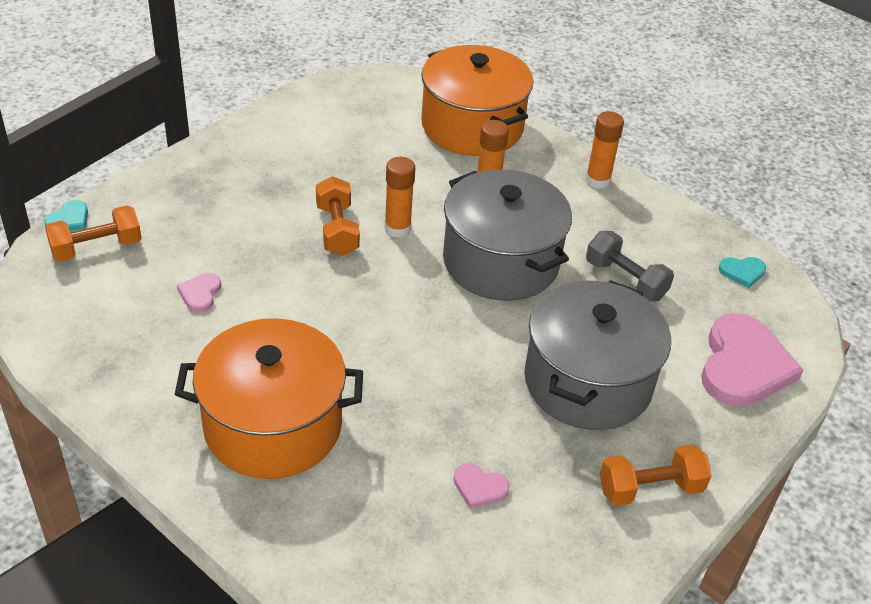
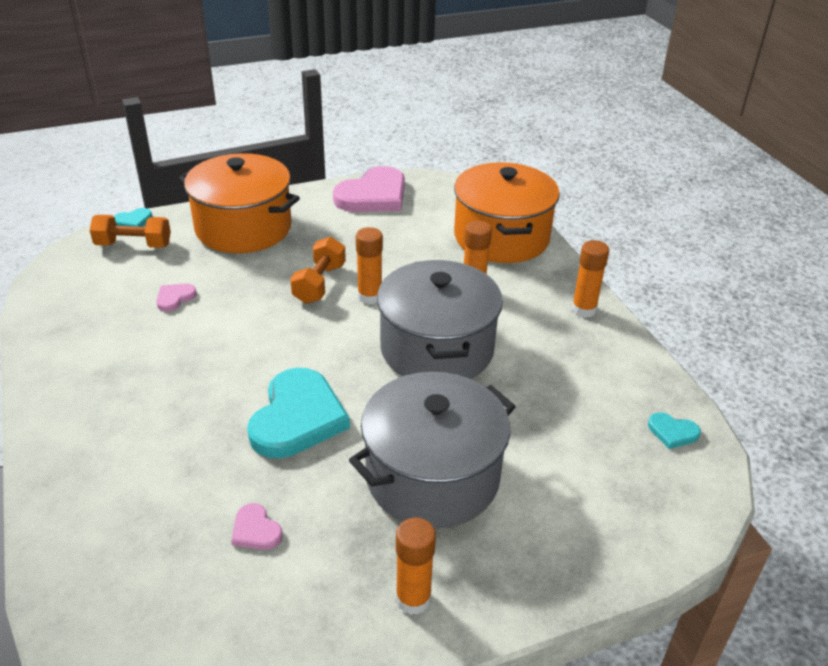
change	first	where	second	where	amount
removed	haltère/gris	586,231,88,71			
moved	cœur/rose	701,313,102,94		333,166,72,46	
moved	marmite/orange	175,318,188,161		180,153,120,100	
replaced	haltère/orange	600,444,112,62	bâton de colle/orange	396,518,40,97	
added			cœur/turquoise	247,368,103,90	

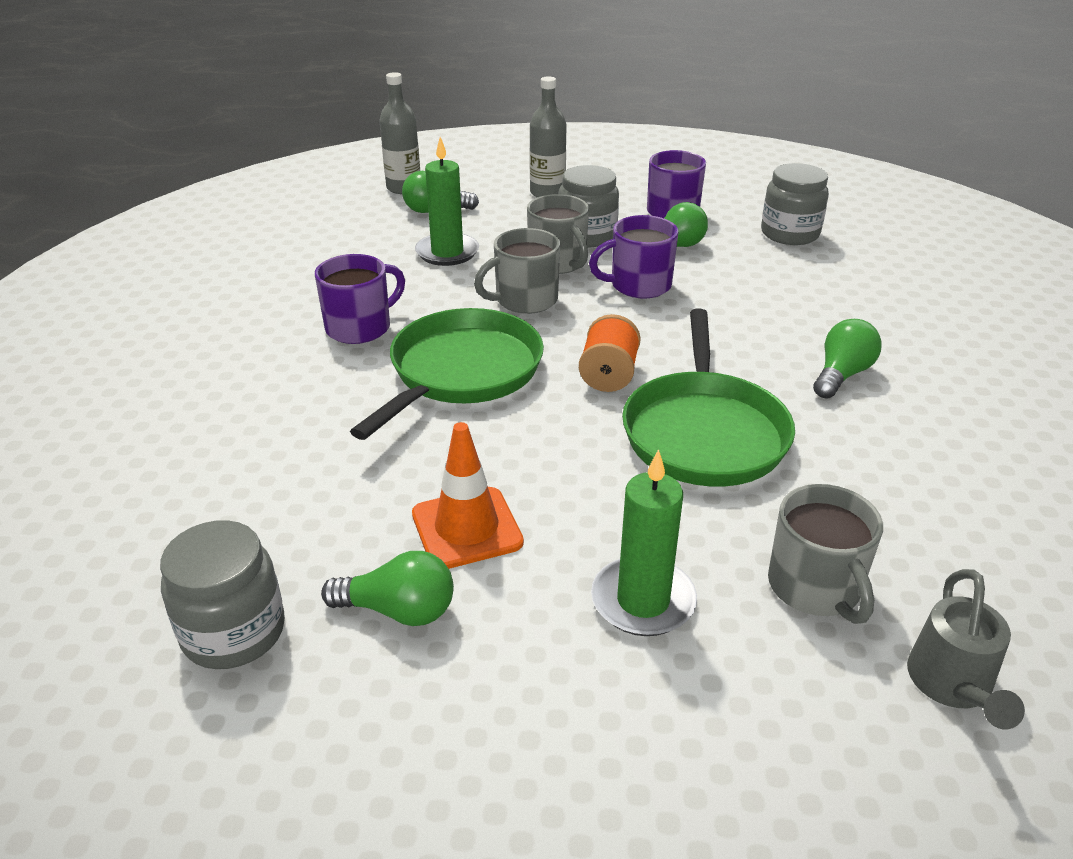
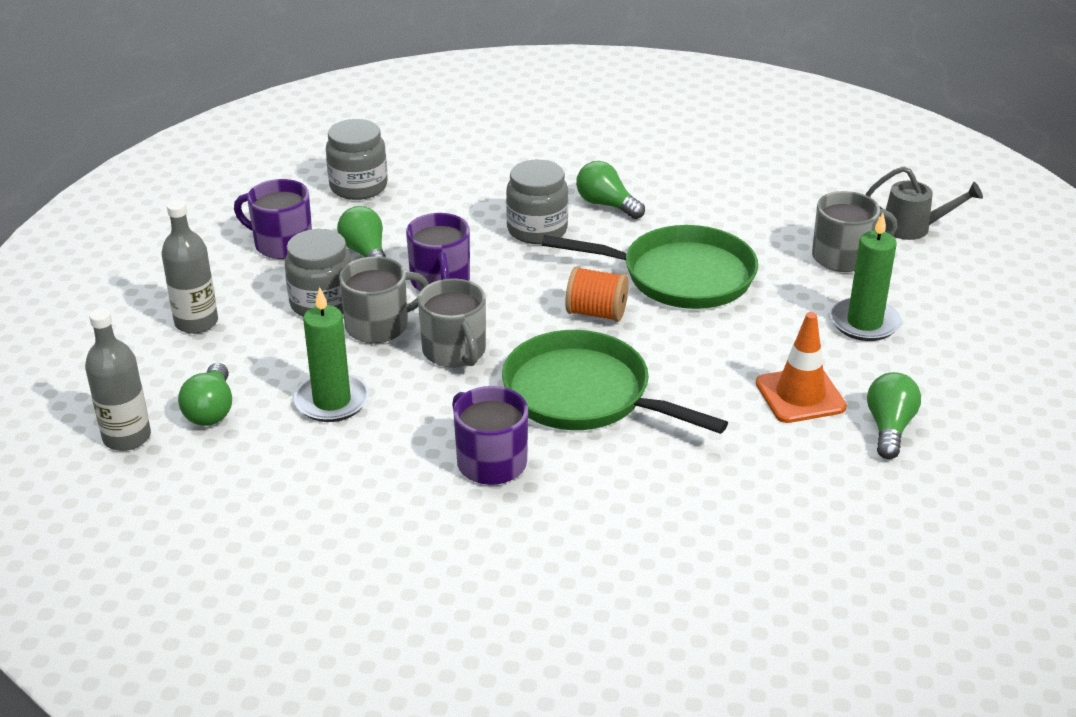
change	first	where	second	where	amount
moved	bocal/gris	160,520,125,149		506,160,62,84	

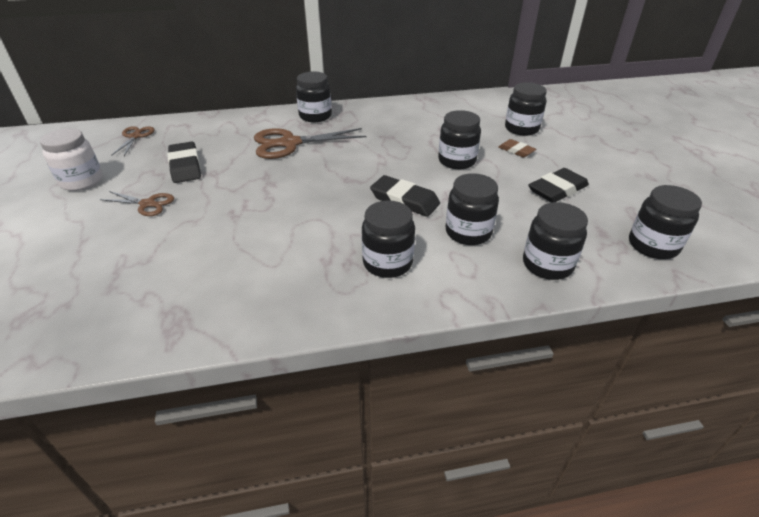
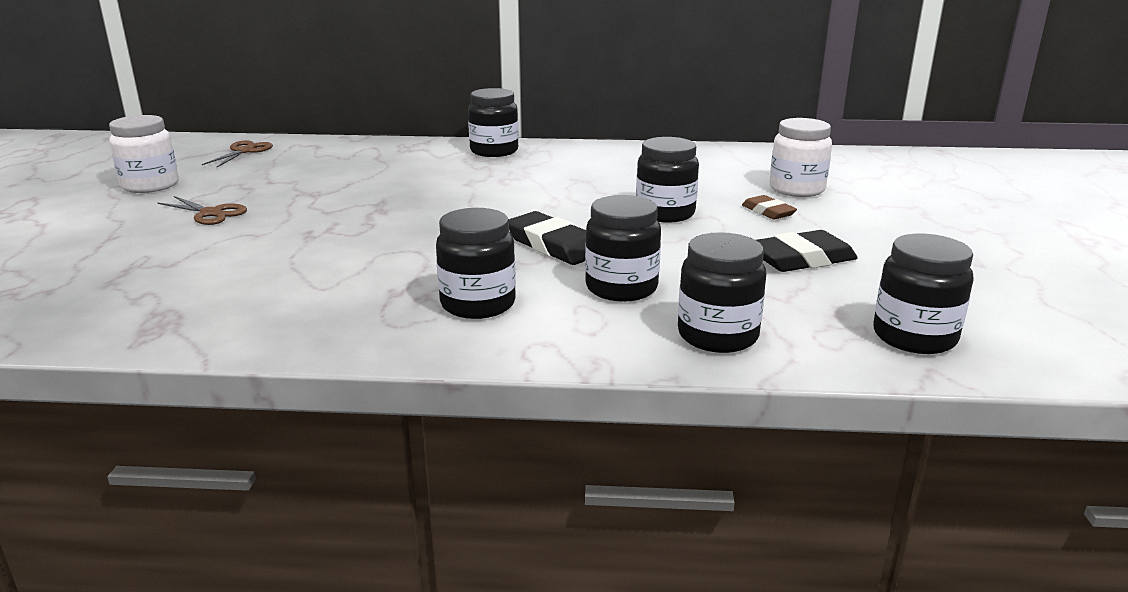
change	first	where	second	where	amount
recoloured	bocal/noir	505,82,42,54	bocal/blanc	770,118,62,79	
removed	ciseaux/marron	254,128,113,31			
removed	gomme/noir	168,142,33,41			

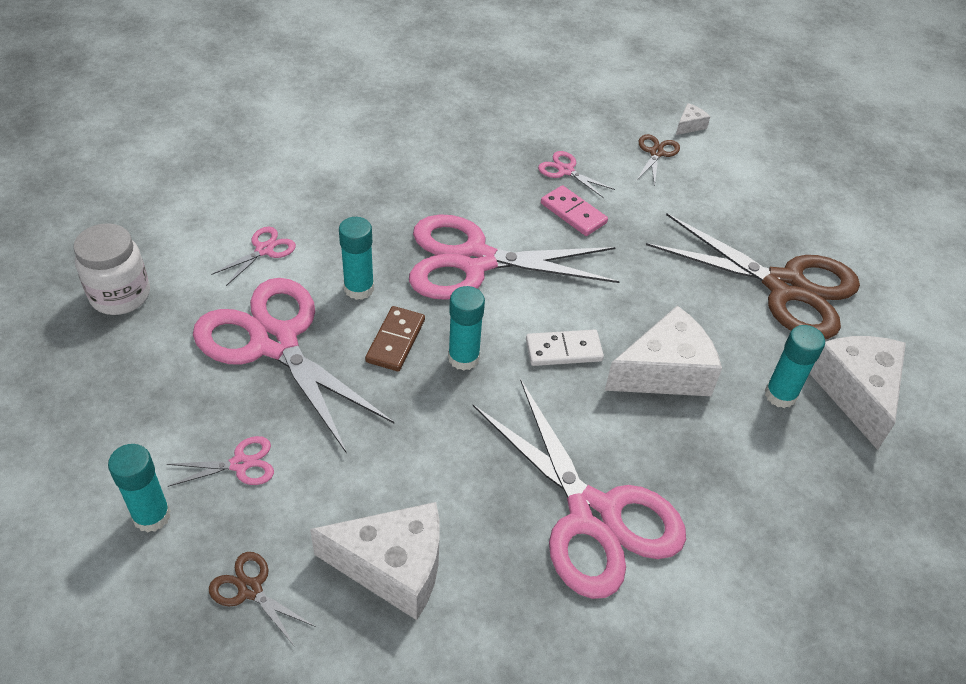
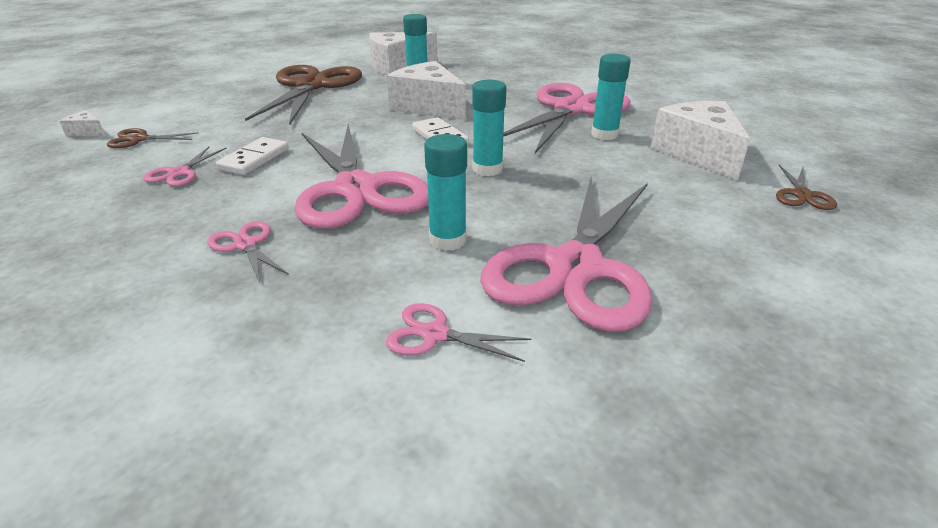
change	first	where	second	where	amount
recoloured	domino/rose	541,185,67,51	domino/blanc	216,137,73,38	
removed	bocal/blanc	73,223,77,92			
removed	domino/marron	365,306,60,65			
moved	ciseaux/rose	167,436,107,51		207,221,82,62	
moved	bâton de colle/turquoise	108,444,63,89		591,54,40,86	

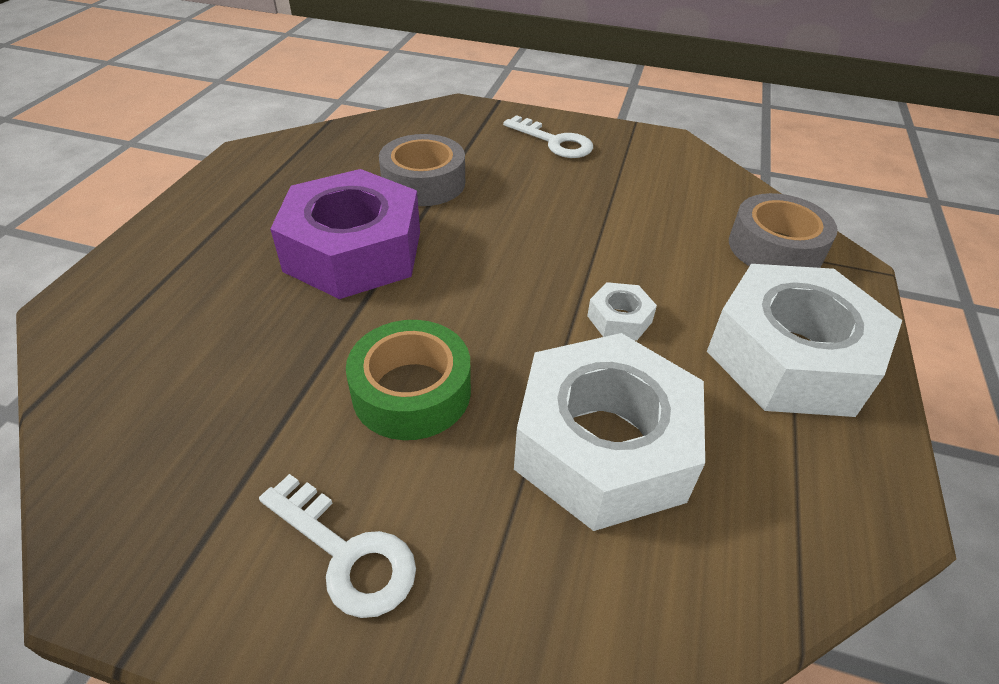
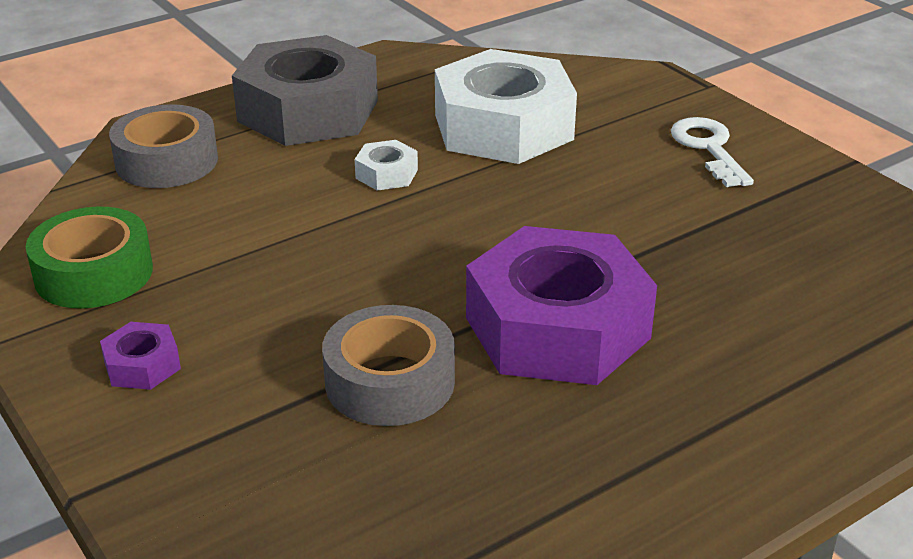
change	first	where	second	where	amount
replaced	clé/blanc	503,115,90,43	écrou/violet	100,322,81,68	
recoloured	écrou/blanc	707,264,195,153	écrou/gris	232,35,146,111	
moved	ruban adhésif/vert	346,320,125,120		26,207,127,101	

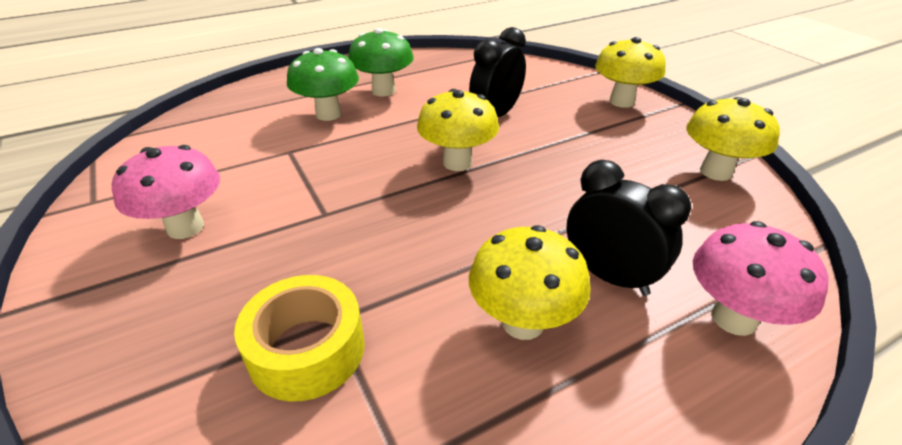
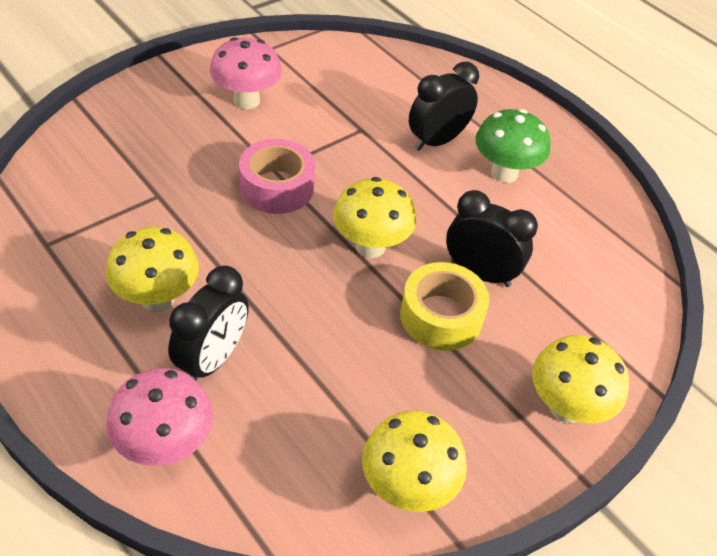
change	first	where	second	where	amount
replaced	champignon/vert	287,48,72,73	réveil/noir	409,62,70,89	
moved	ruban adhésif/jaune	234,275,131,126		400,262,89,89	
added			ruban adhésif/rose	239,139,76,75	

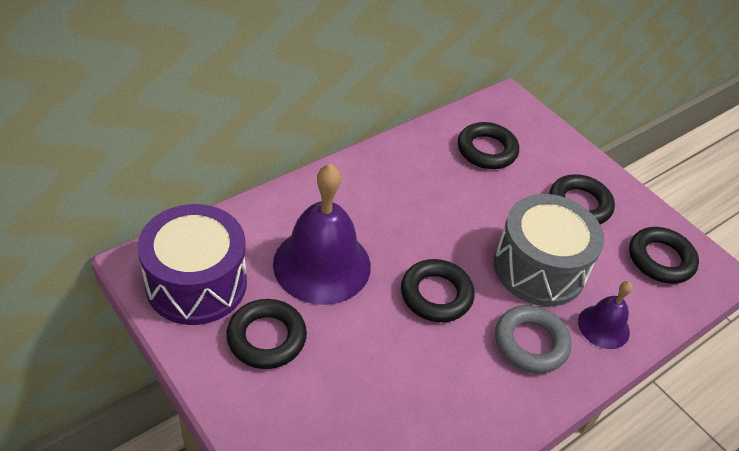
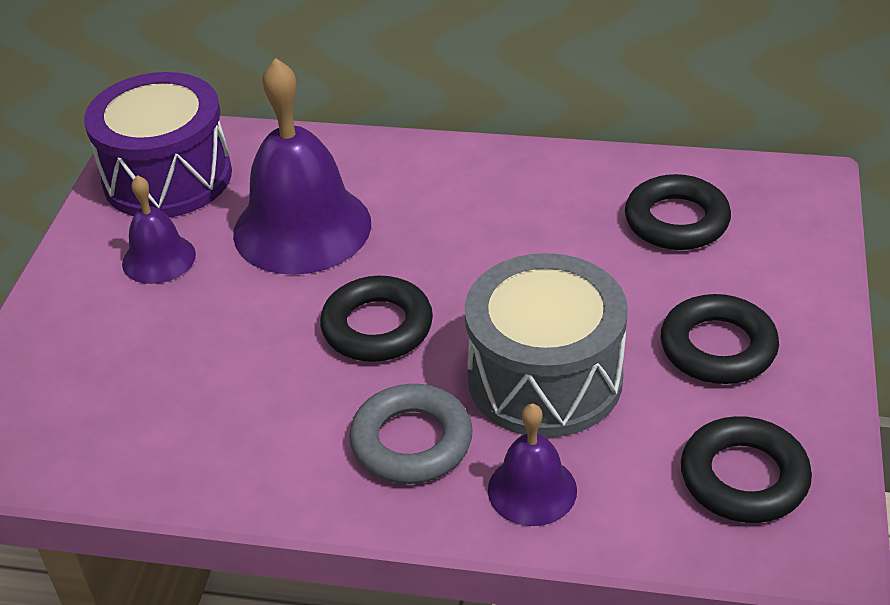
change	first	where	second	where	amount
replaced	anneau/noir	226,299,81,70	cloche/violet	122,175,74,109	

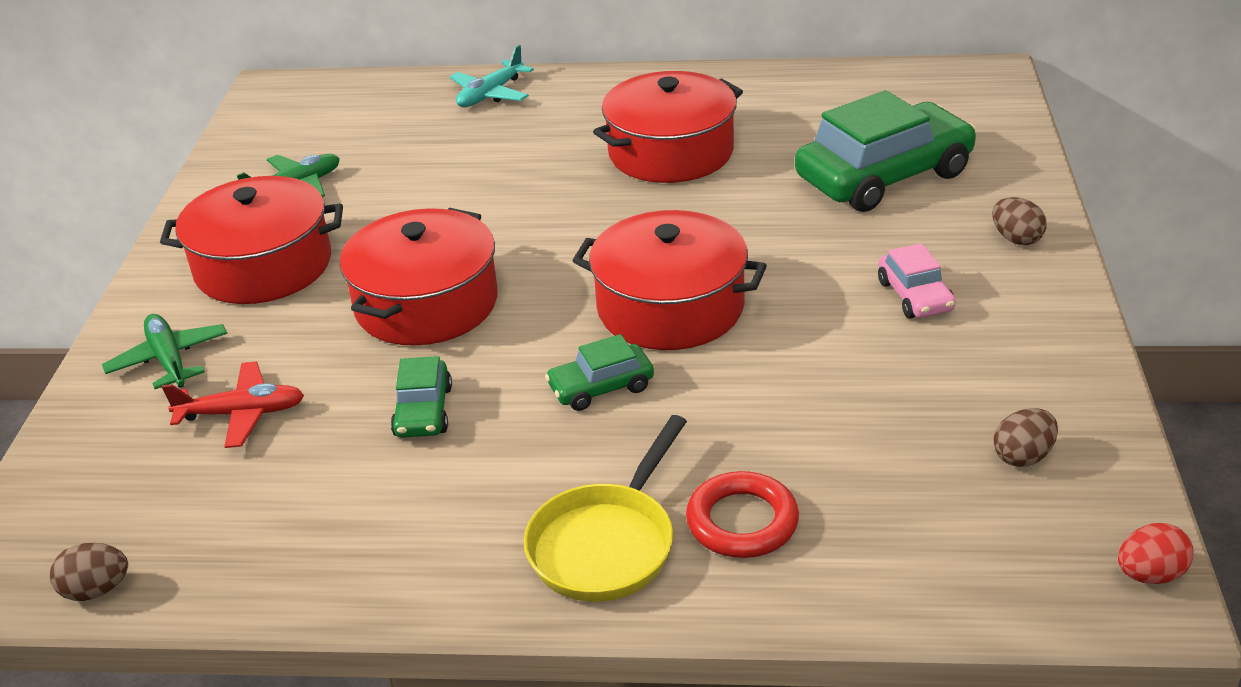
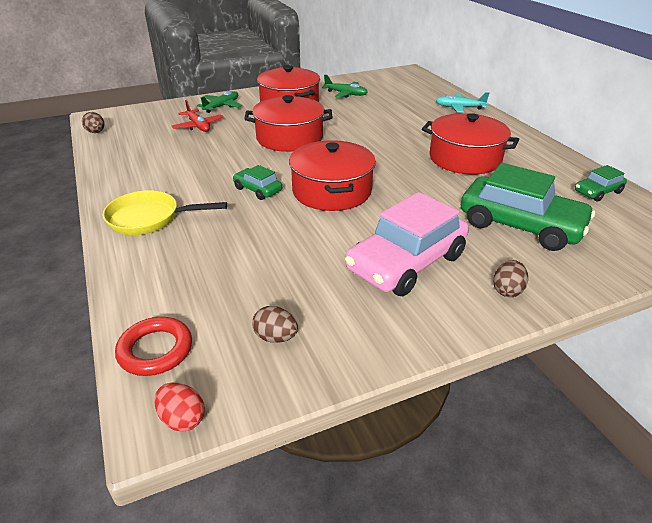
change	first	where	second	where	amount
resized	voiture/rose	878,243,78,76		345,192,124,104	x2.07
moved	voiture/vert	391,356,61,82		575,165,52,37	
moved	anneau/rouge	686,471,113,87		115,317,77,59	

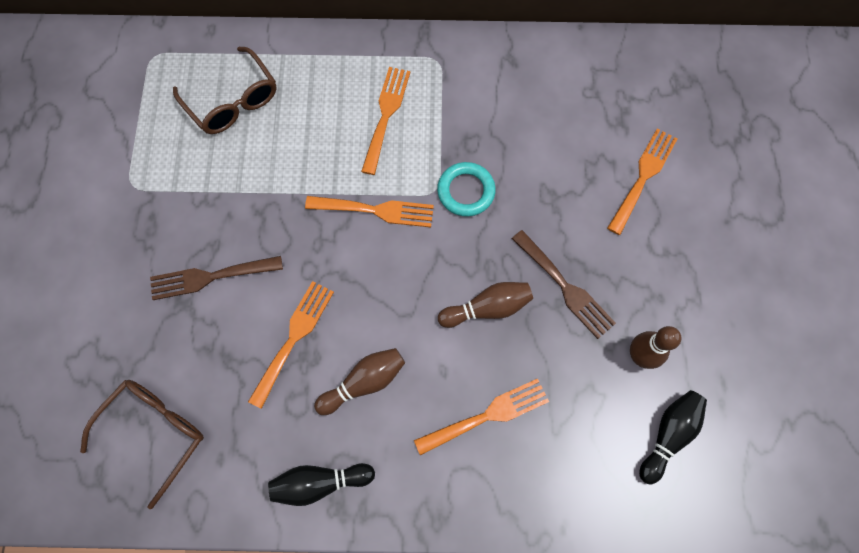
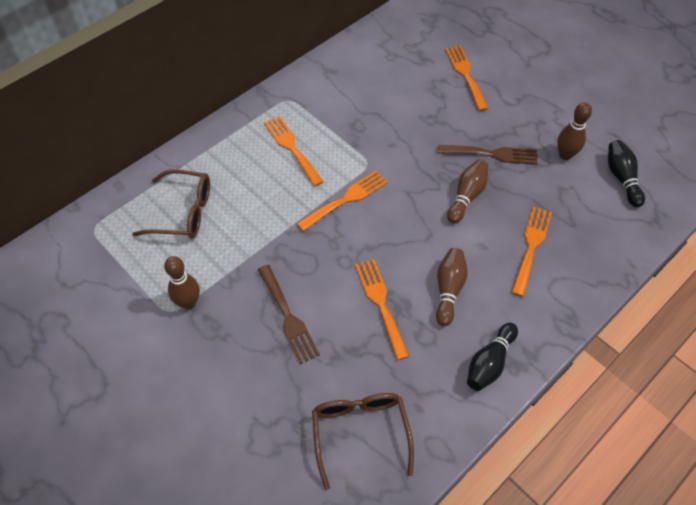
change	first	where	second	where	amount
removed	anneau/turquoise	437,162,59,55			
turned	fourchette/marron	150,256,133,44		258,265,62,99	60 degrees counterclockwise
added			quille/marron	164,256,36,53	

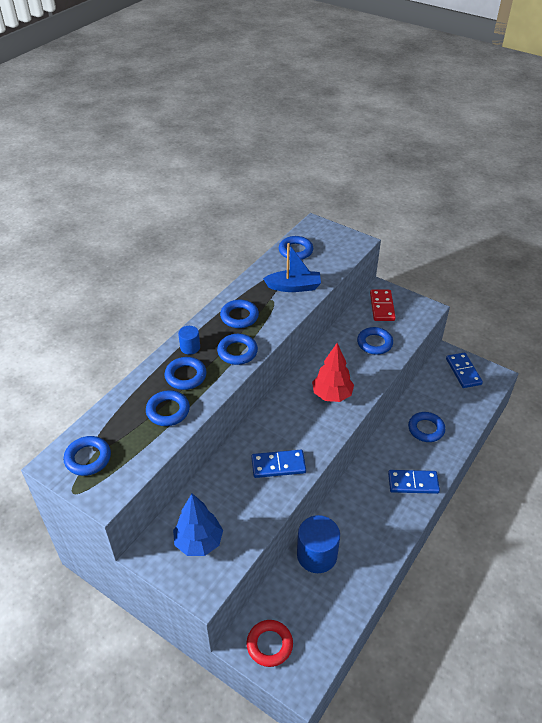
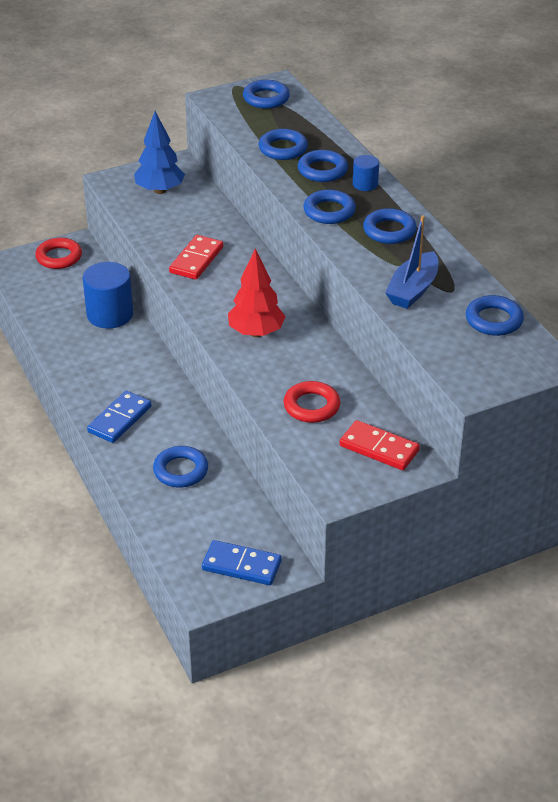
change	first	where	second	where	amount
recoloured	anneau/bleu	357,327,36,28	anneau/rouge	284,381,56,42	
recoloured	domino/bleu	251,450,55,28	domino/rouge	169,235,54,45	

